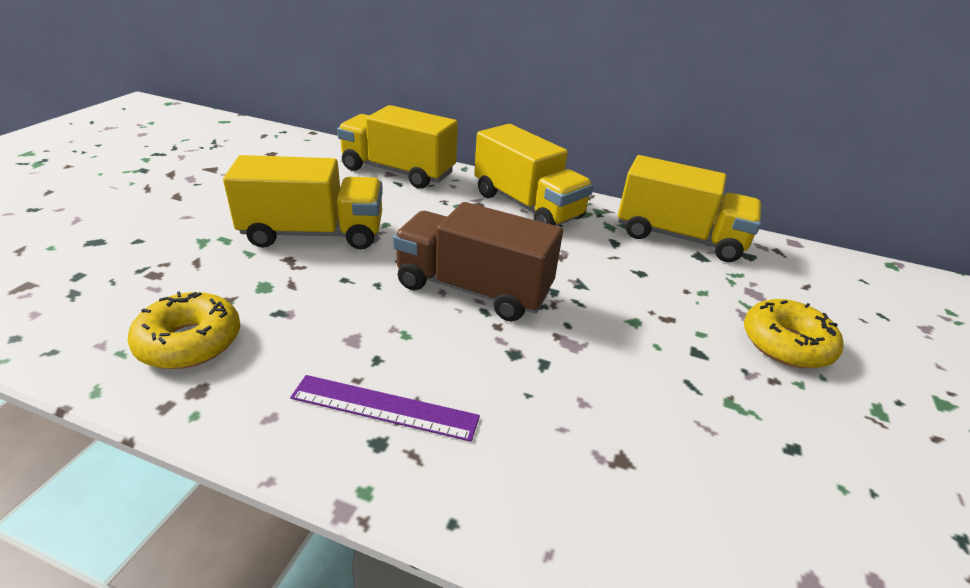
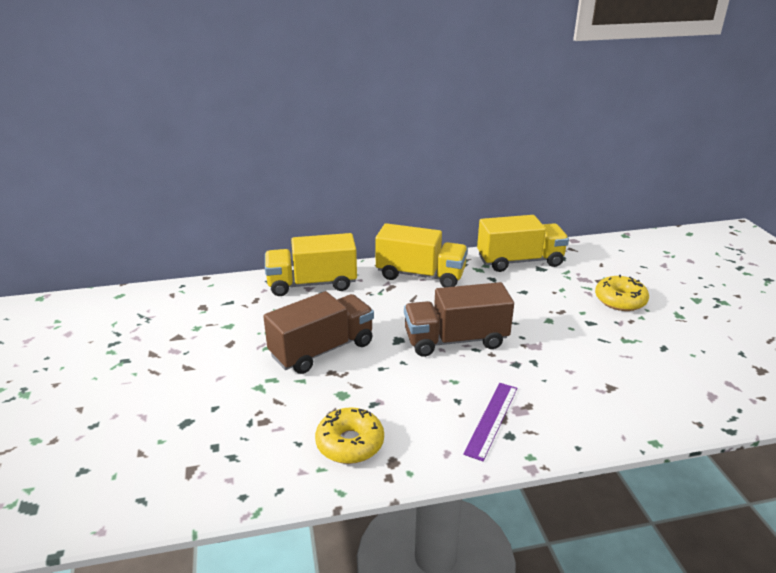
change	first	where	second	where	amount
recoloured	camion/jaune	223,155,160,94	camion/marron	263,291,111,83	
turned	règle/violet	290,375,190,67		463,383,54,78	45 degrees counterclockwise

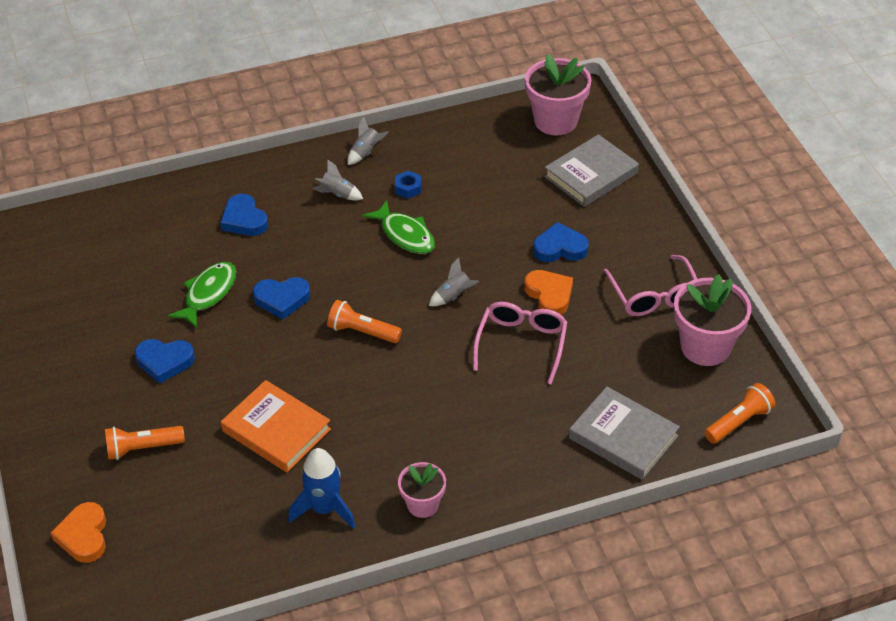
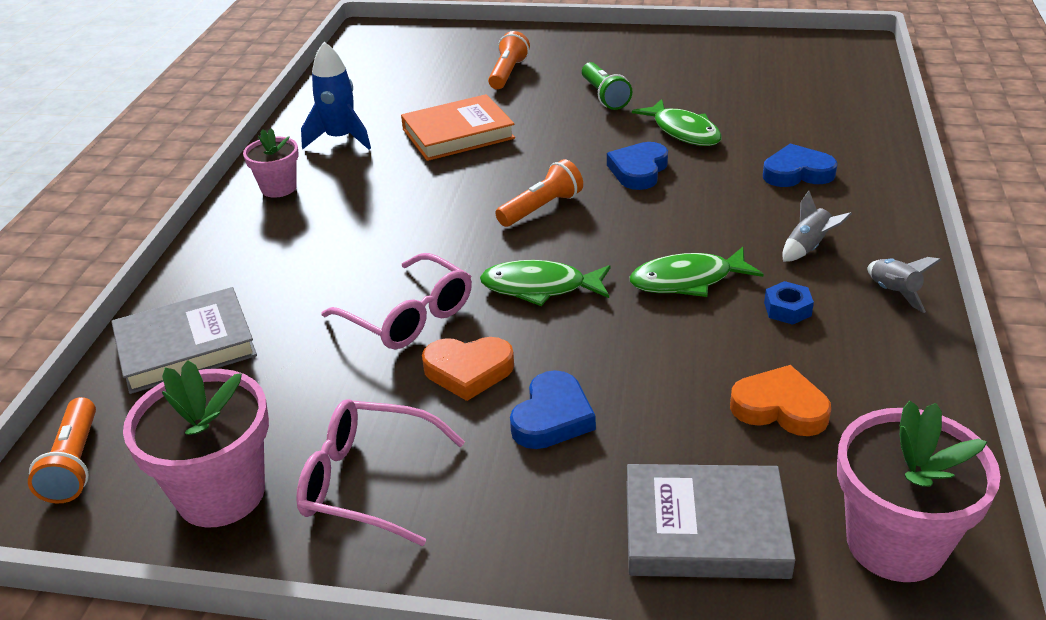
change	first	where	second	where	amount
turned	livre/gris	544,134,95,73		626,464,170,115	75 degrees counterclockwise
replaced	fusée/gris	429,258,50,48	poisson/vert	480,260,131,46	
replaced	cœur/bleu	135,339,60,45	lampe de poche/vert	582,62,51,48	
moved	cœur/orange	50,502,56,61		730,365,101,71	

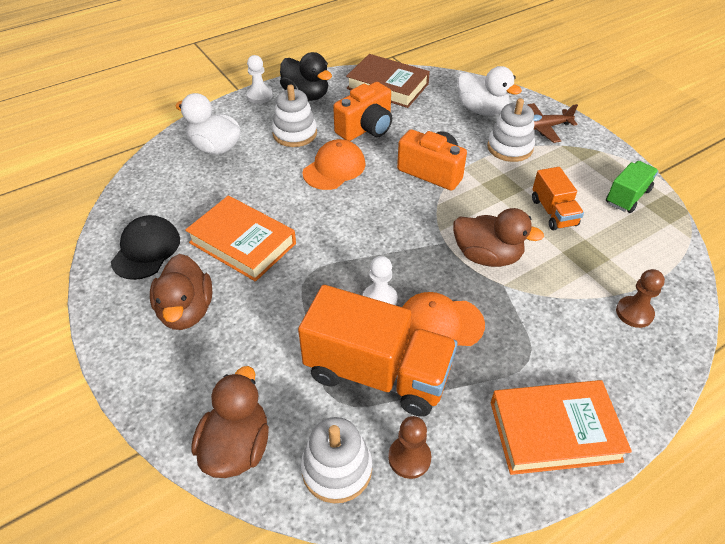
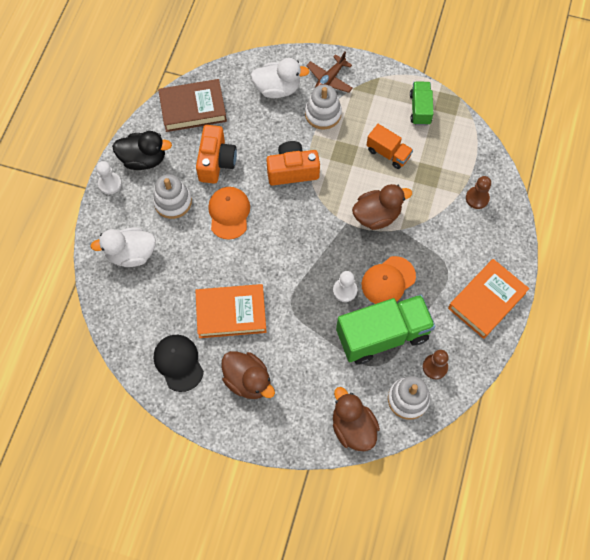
change	first	where	second	where	amount
recoloured	camion/orange	298,285,160,132	camion/vert	336,295,99,70	

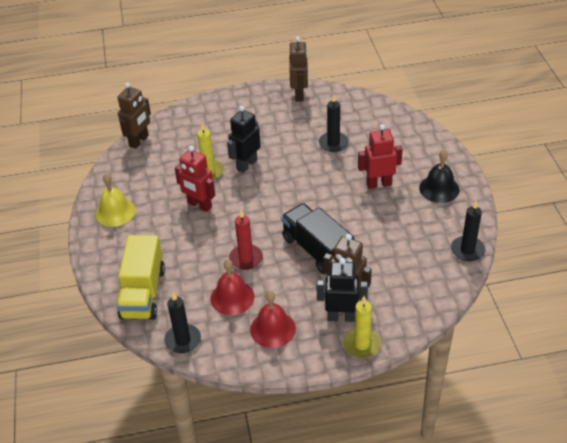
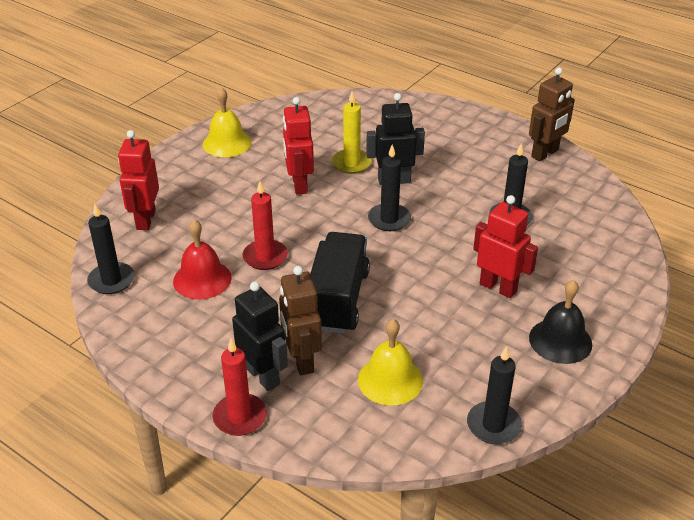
change	first	where	second	where	amount
removed	robot/marron	117,82,34,67			
replaced	camion/jaune	117,235,48,85	robot/rouge	118,130,41,100	
removed	cloche/rouge	250,291,46,57			
recoloured	bougie/jaune	344,296,37,62	bougie/rouge	212,338,55,98	
added			bougie/noir	368,144,43,87	
added			cloche/jaune	358,319,65,87	

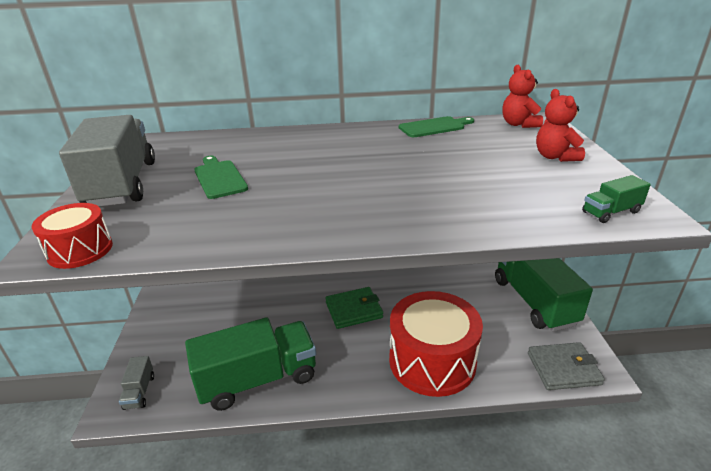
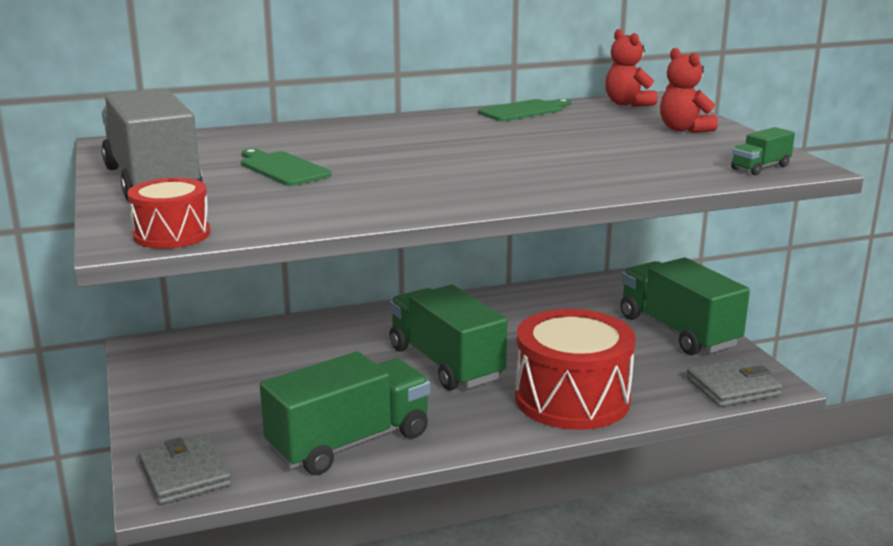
change	first	where	second	where	amount
replaced	portefeuille/vert	325,287,58,42	camion/vert	390,285,118,105	
replaced	camion/gris	119,356,35,54	portefeuille/gris	139,435,93,70	

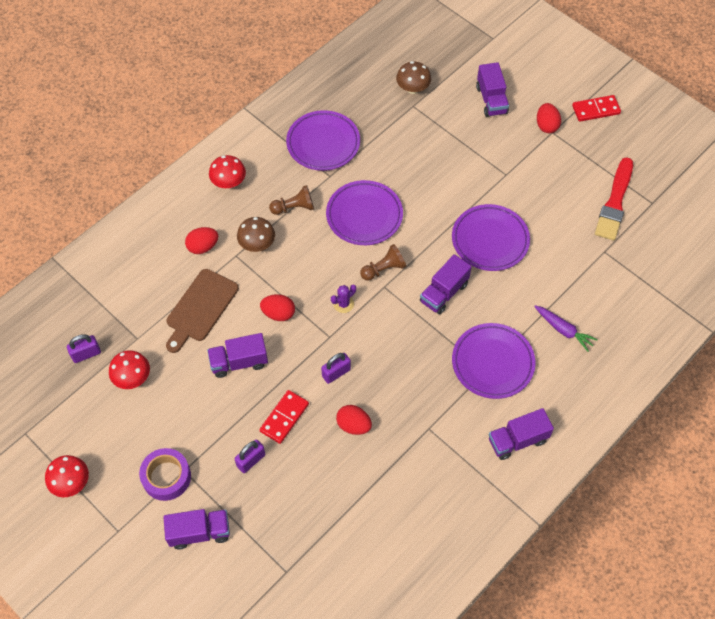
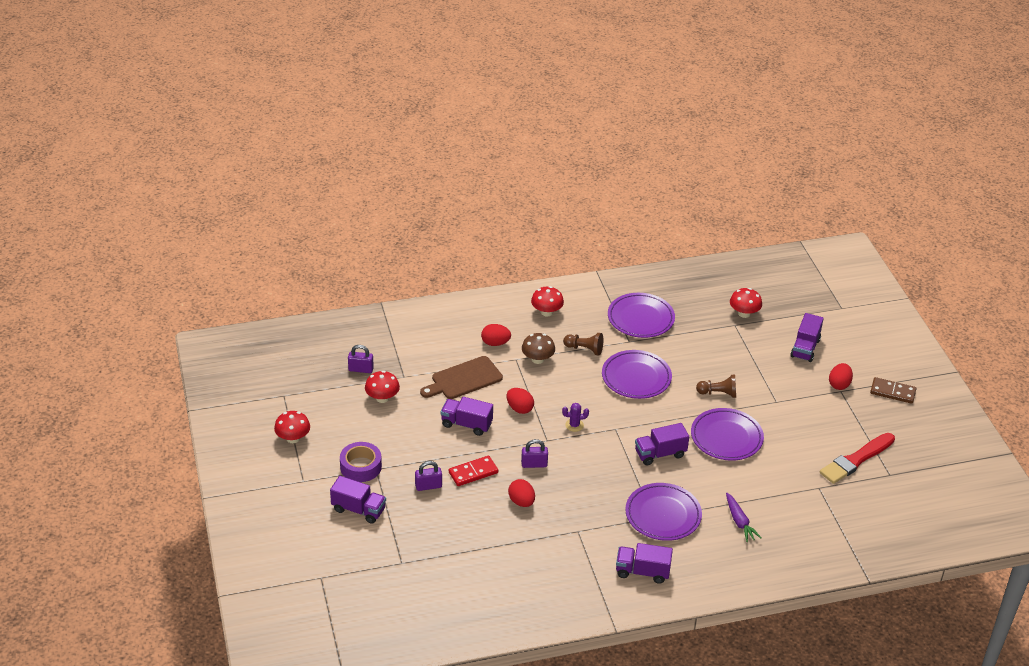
change	first	where	second	where	amount
recoloured	champignon/marron	396,61,35,33	champignon/rouge	730,288,32,30	
recoloured	domino/rouge	572,95,49,27	domino/marron	870,377,46,27	
moved	pion/marron	360,244,46,37		696,375,40,23	

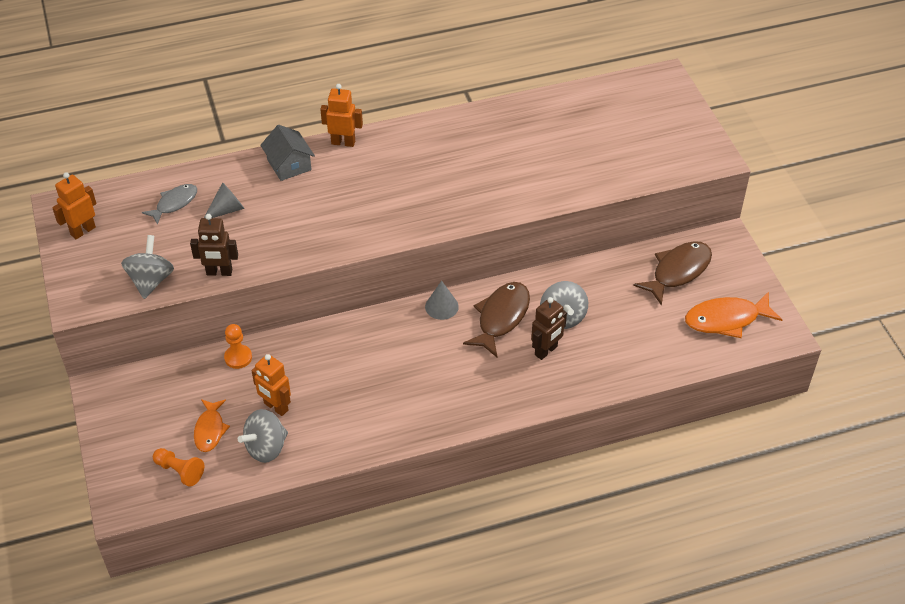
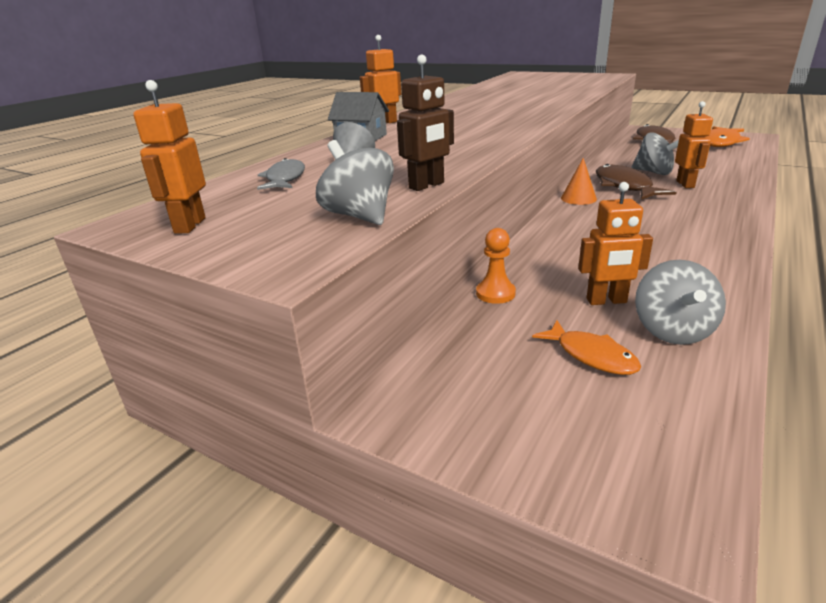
change	first	where	second	where	amount
recoloured	cône/gris	425,281,34,39	cône/orange	561,158,36,47	
recoloured	robot/marron	531,297,36,63	robot/orange	675,101,38,87	
removed	pion/orange	153,448,51,39			

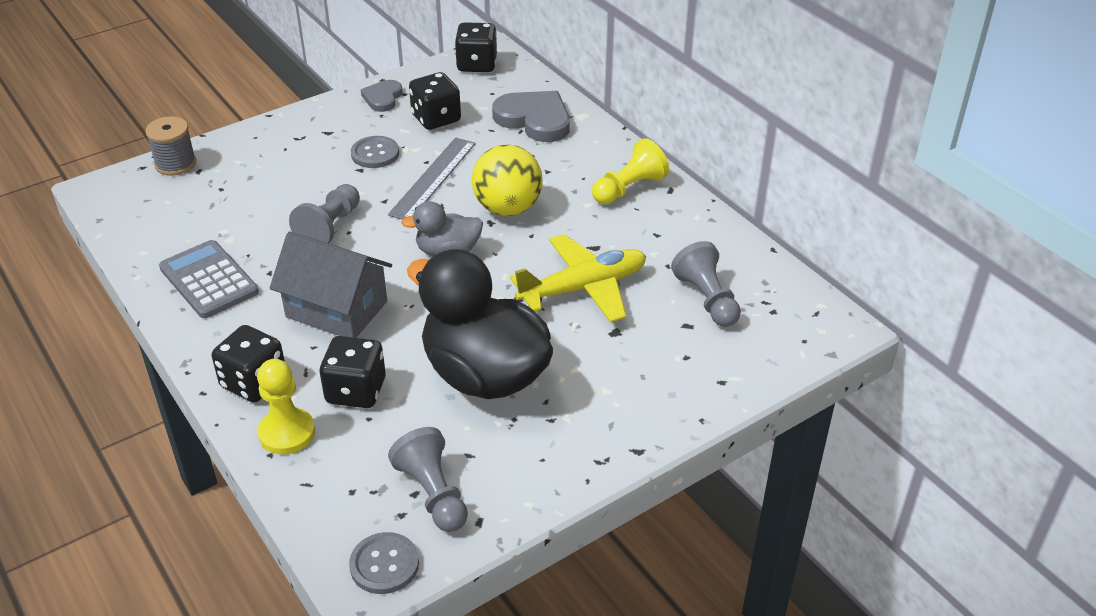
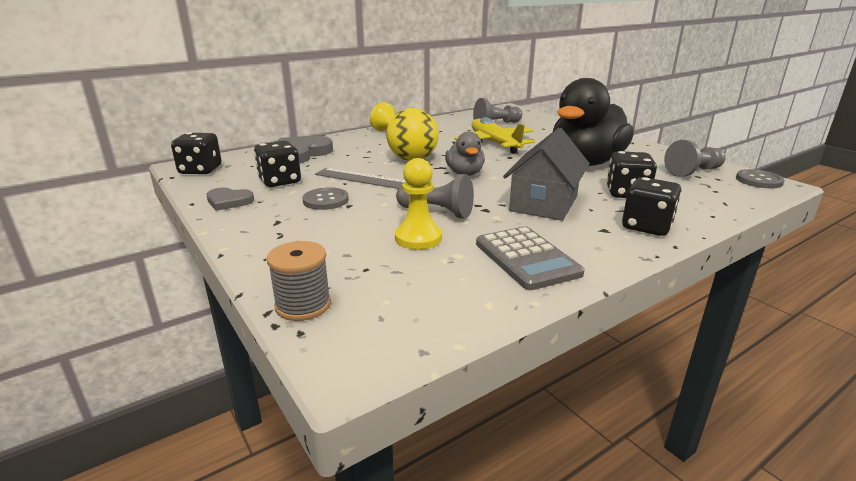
change	first	where	second	where	amount
turned	calculatrice/gris	159,240,100,78		476,226,109,64	75 degrees counterclockwise
moved	pion/jaune	257,359,58,95		395,158,47,92	

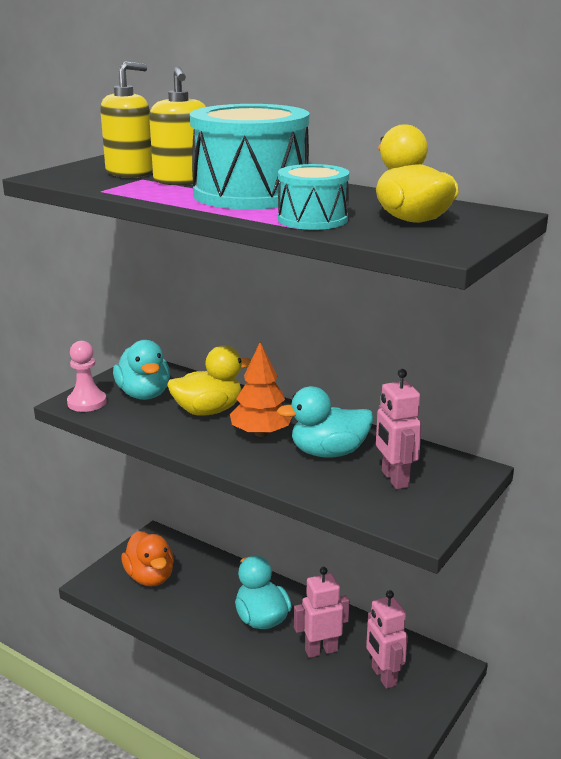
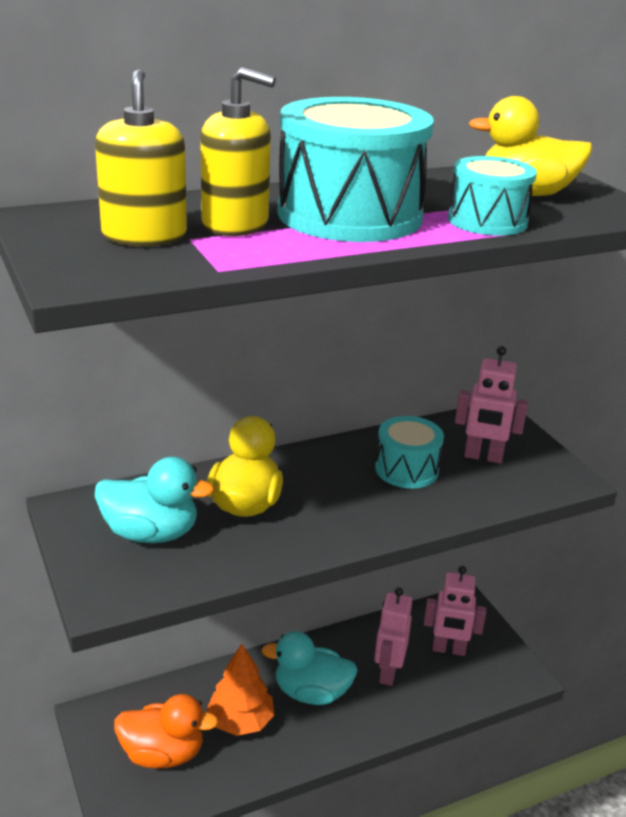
change	first	where	second	where	amount
removed	pion/rose	67,341,40,71			
moved	arbre/orange	230,342,62,95		206,644,68,92	
replaced	canard/turquoise	277,386,96,72	tambour/turquoise	375,416,69,72	

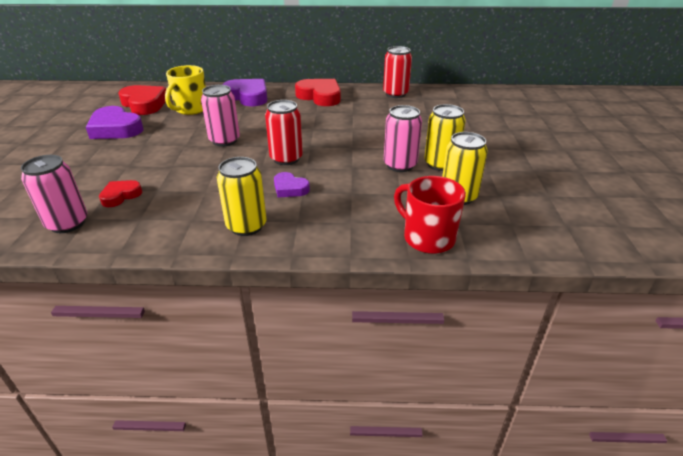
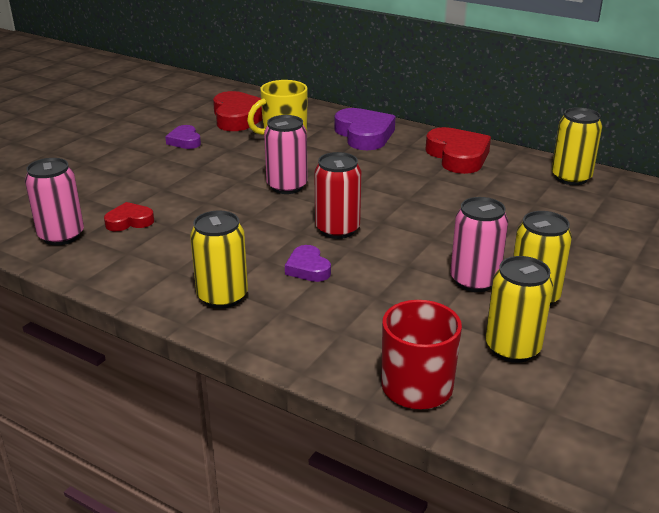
change	first	where	second	where	amount
recoloured	canette/rouge	383,46,29,52	canette/jaune	552,107,50,78	
resized	cœur/violet	86,106,57,33		165,125,36,24	x0.56

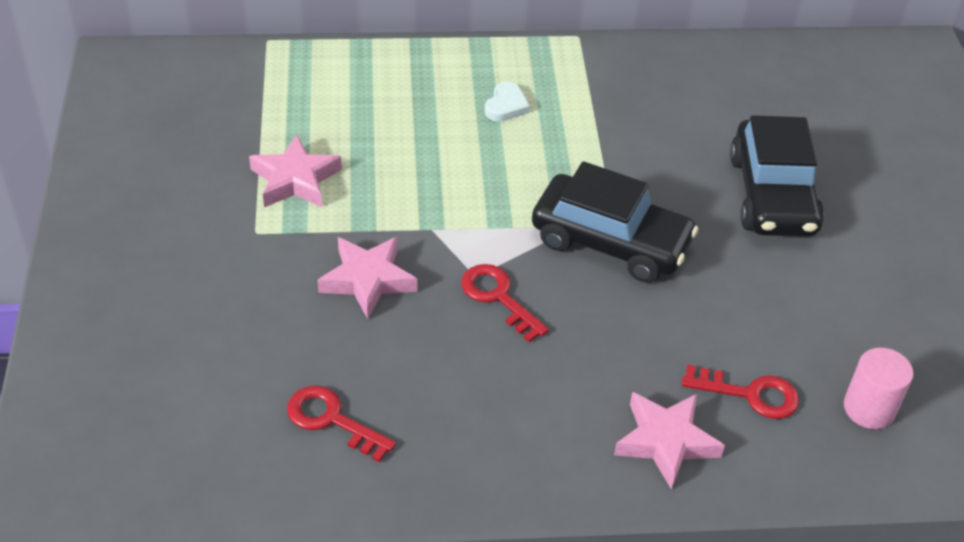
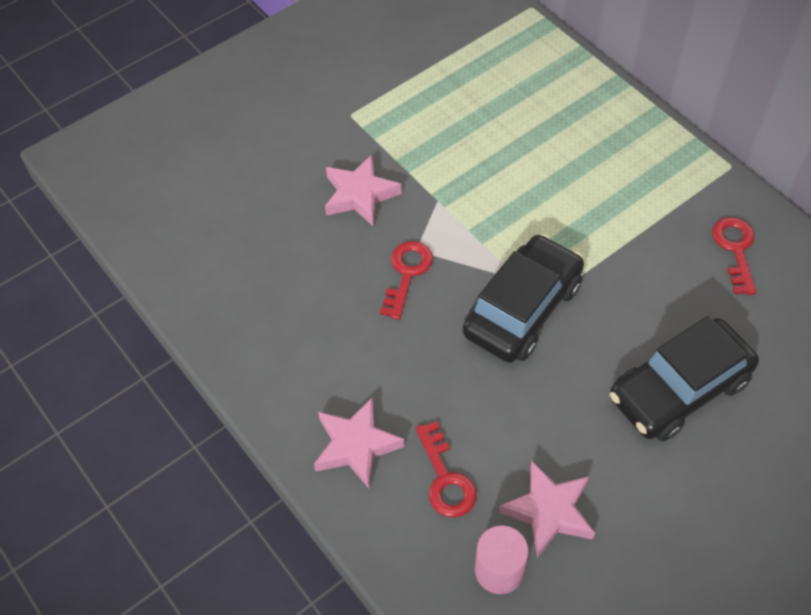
change	first	where	second	where	amount
removed	cœur/blanc	485,82,45,40			
moved	étoile/rose	249,135,93,72		499,461,96,97	
turned	voiture/noir	532,161,166,122		463,234,121,129	135 degrees counterclockwise
moved	clé/rouge	287,385,109,77		712,217,44,78	

